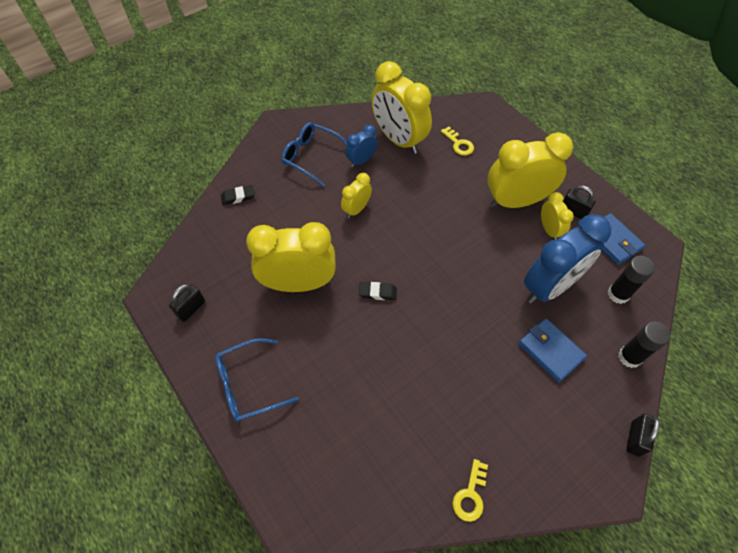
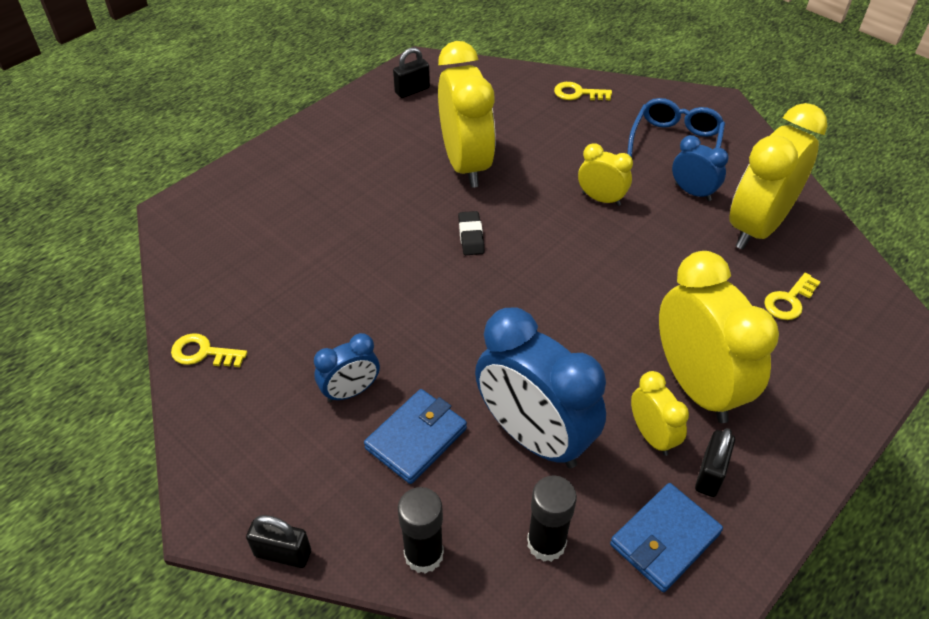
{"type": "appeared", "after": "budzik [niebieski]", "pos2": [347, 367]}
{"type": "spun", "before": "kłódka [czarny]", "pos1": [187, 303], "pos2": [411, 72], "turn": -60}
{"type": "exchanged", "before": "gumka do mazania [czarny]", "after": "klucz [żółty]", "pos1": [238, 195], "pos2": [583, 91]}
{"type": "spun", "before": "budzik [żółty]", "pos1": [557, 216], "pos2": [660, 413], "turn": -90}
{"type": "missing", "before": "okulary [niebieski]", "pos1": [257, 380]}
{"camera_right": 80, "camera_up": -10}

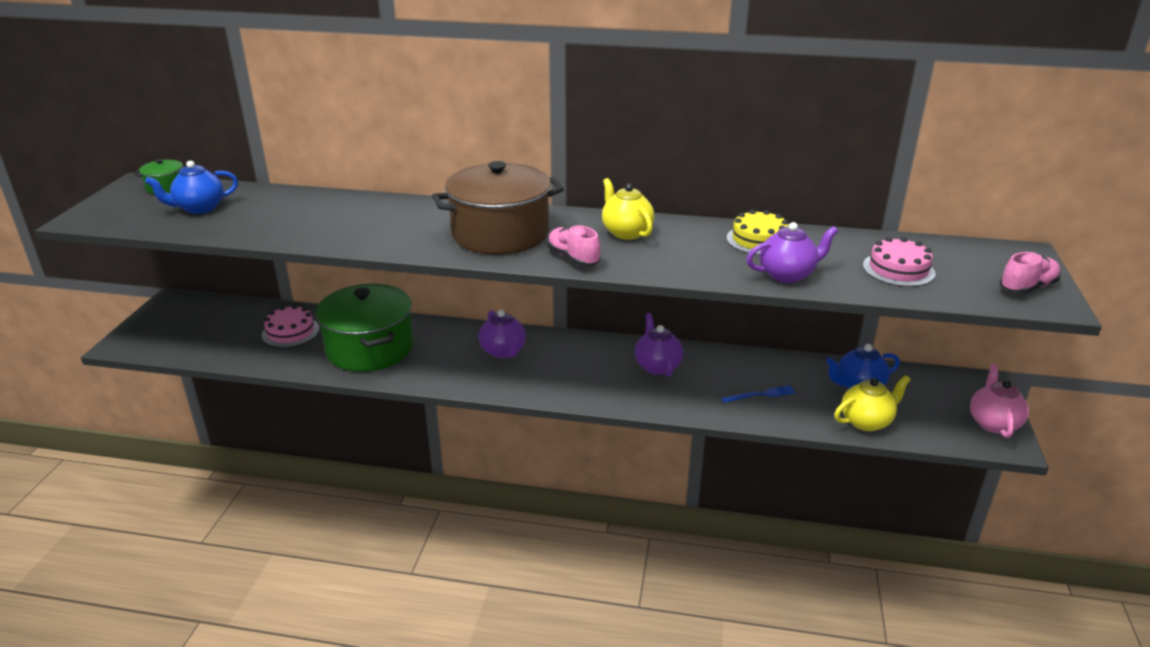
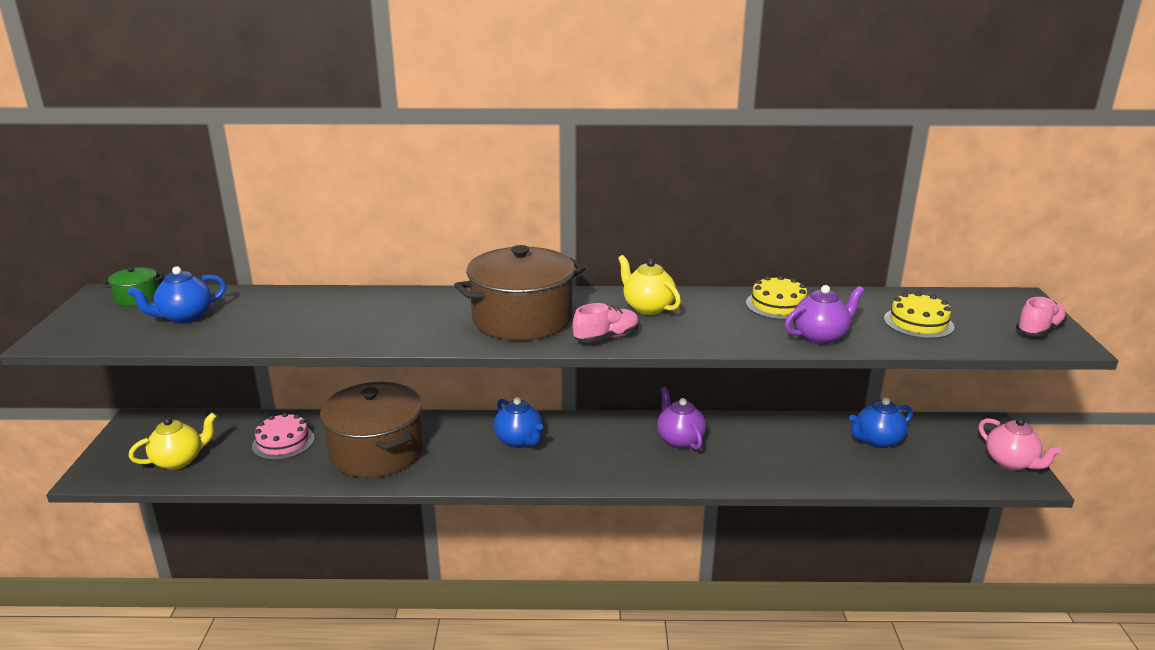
{"type": "relocated", "before": "imbryk [żółty]", "pos1": [872, 403], "pos2": [173, 441]}
{"type": "colour", "before": "garnek [zielony]", "after": "garnek [brązowy]", "pos1": [364, 327], "pos2": [371, 430]}
{"type": "colour", "before": "imbryk [fioletowy]", "after": "imbryk [niebieski]", "pos1": [502, 334], "pos2": [518, 422]}
{"type": "spun", "before": "but [różowy]", "pos1": [573, 245], "pos2": [605, 323], "turn": 105}
{"type": "colour", "before": "tort [różowy]", "after": "tort [żółty]", "pos1": [899, 262], "pos2": [919, 315]}
{"type": "spun", "before": "imbryk [różowy]", "pos1": [999, 401], "pos2": [1020, 444], "turn": 150}
{"type": "missing", "before": "widelec [niebieski]", "pos1": [758, 394]}
{"camera_right": -10, "camera_up": -5}

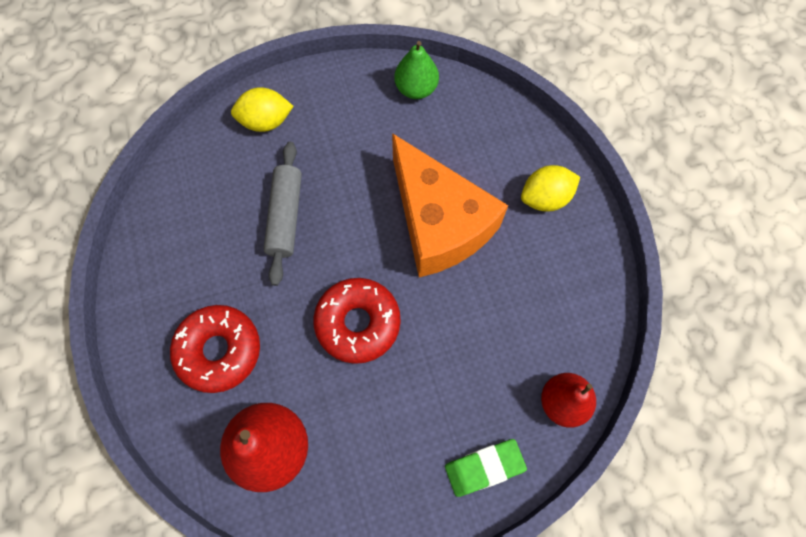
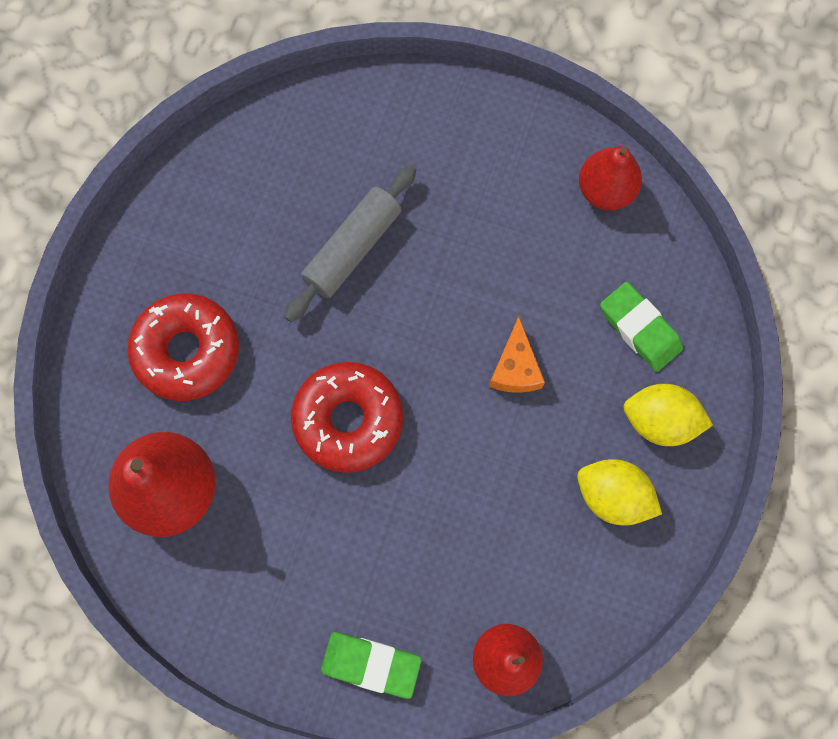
{"type": "size", "before": "ser [pomarańczowy]", "pos1": [450, 205], "pos2": [517, 354], "scale": 0.4}
{"type": "relocated", "before": "cytryna [żółty]", "pos1": [262, 109], "pos2": [619, 492]}
{"type": "colour", "before": "gruszka [zielony]", "after": "gruszka [czerwony]", "pos1": [416, 70], "pos2": [610, 178]}
{"type": "appeared", "after": "gumka do mazania [zielony]", "pos2": [641, 327]}
{"camera_right": 35, "camera_up": 5}

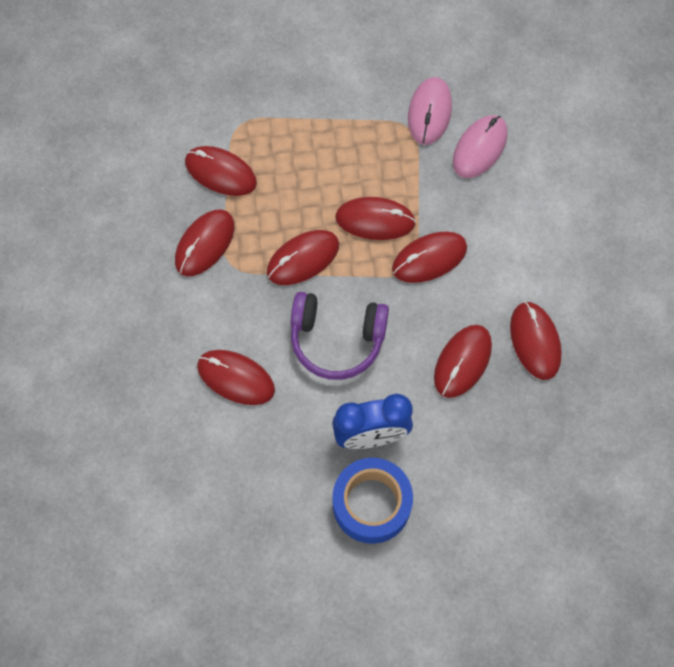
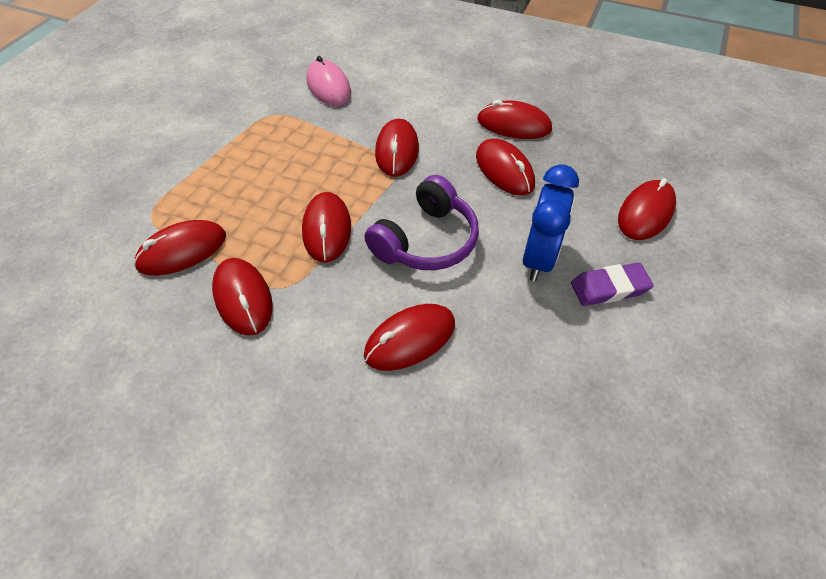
{"type": "exchanged", "before": "taśma klejąca [niebieski]", "after": "gumka do mazania [fioletowy]", "pos1": [373, 501], "pos2": [612, 284]}
{"type": "relocated", "before": "myszka [czerwony]", "pos1": [375, 218], "pos2": [647, 209]}
{"type": "missing", "before": "myszka [różowy]", "pos1": [430, 111]}
{"camera_right": -60, "camera_up": -15}

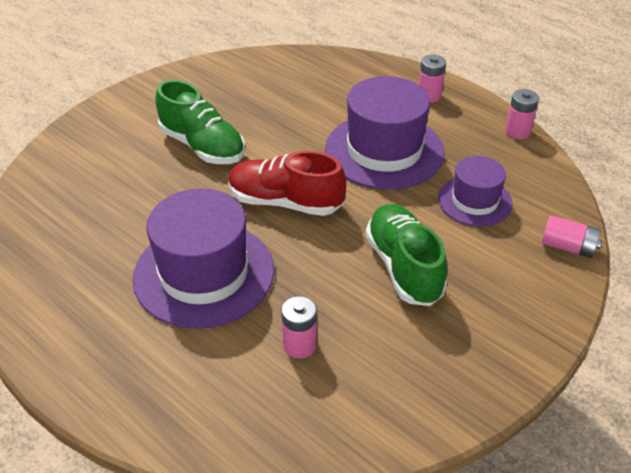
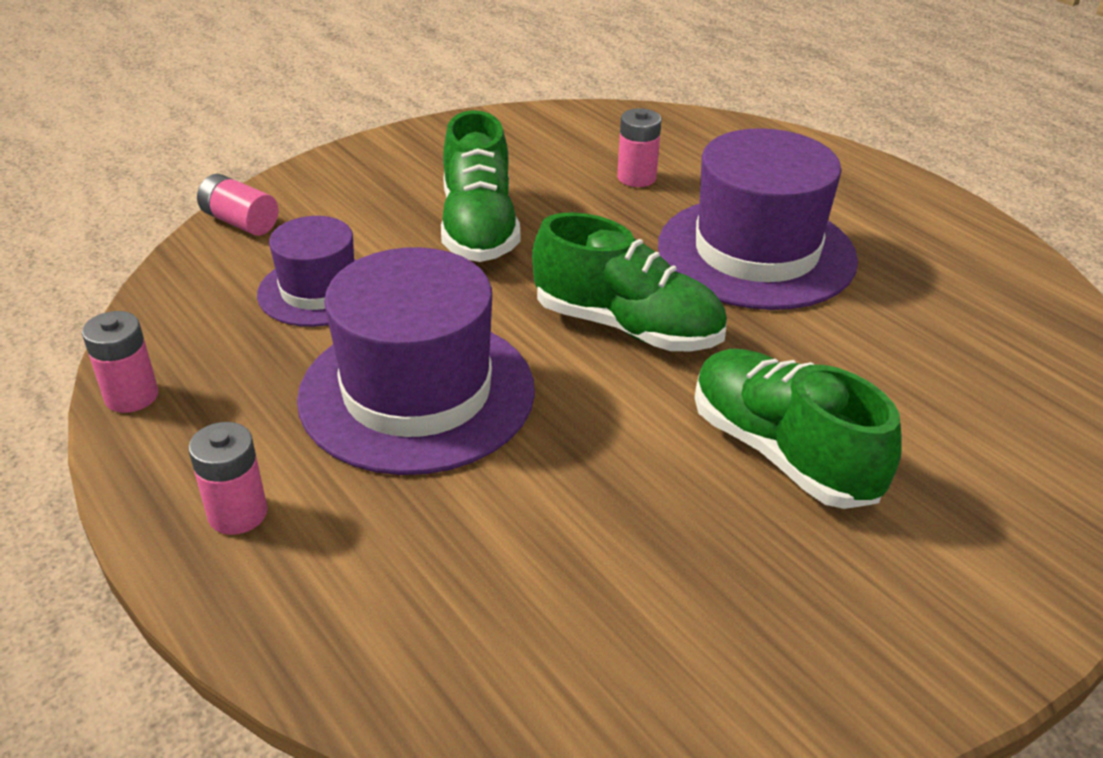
{"type": "colour", "before": "but [czerwony]", "after": "but [zielony]", "pos1": [287, 183], "pos2": [629, 281]}
{"camera_right": -170, "camera_up": -5}

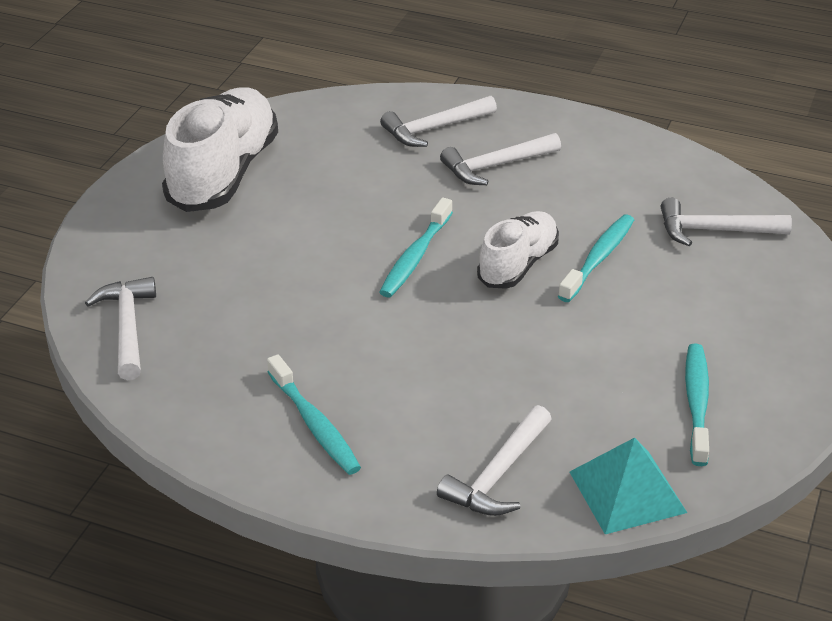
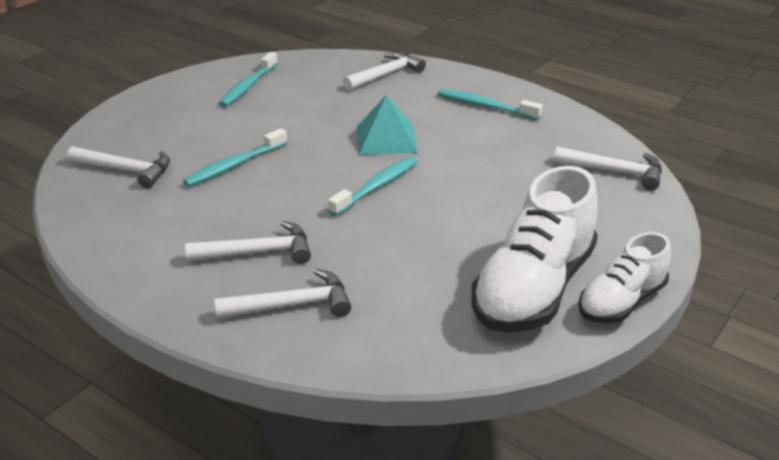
{"type": "relocated", "before": "piramida [turkusowy]", "pos1": [628, 485], "pos2": [387, 124]}
{"type": "spun", "before": "szczoteczka do zębów [turkusowy]", "pos1": [314, 414], "pos2": [490, 104], "turn": -45}
{"type": "spun", "before": "młotek [biały]", "pos1": [120, 328], "pos2": [608, 168], "turn": -75}
{"type": "relocated", "before": "but [biały]", "pos1": [518, 250], "pos2": [624, 277]}
{"camera_right": -165, "camera_up": -5}

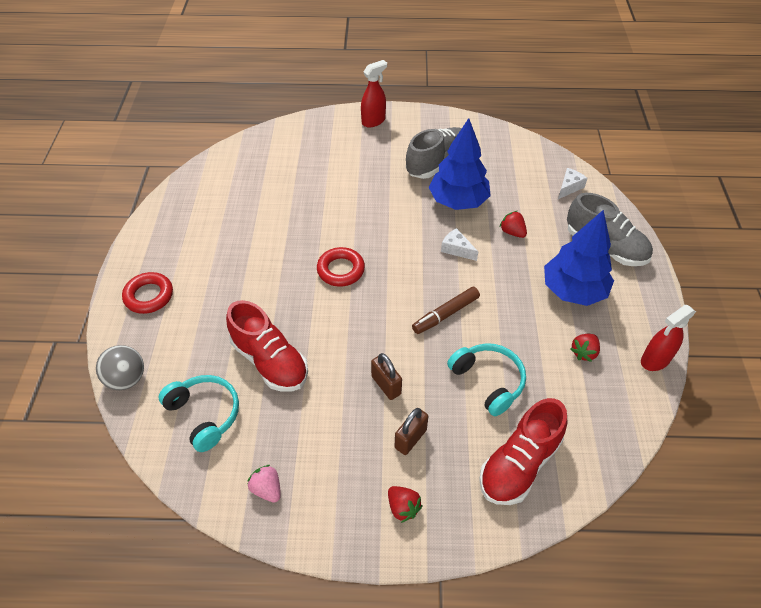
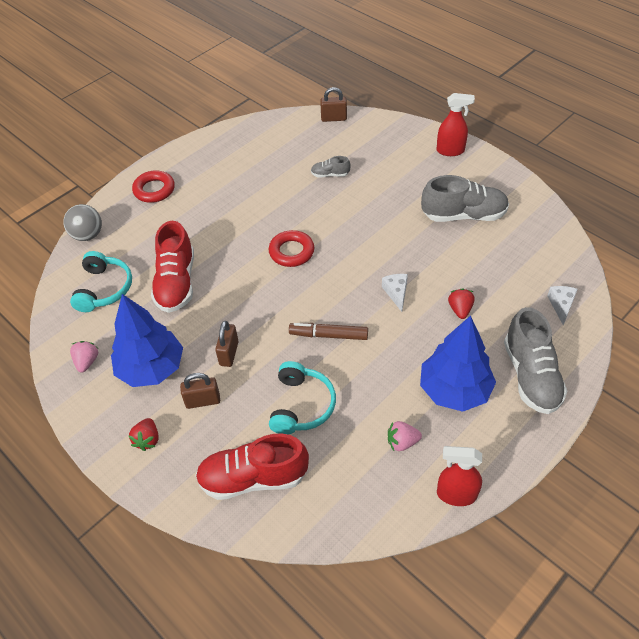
{"type": "relocated", "before": "drzewko [niebieski]", "pos1": [459, 164], "pos2": [147, 340]}
{"type": "appeared", "after": "but [szary]", "pos2": [331, 167]}
{"type": "appeared", "after": "kłódka [brązowy]", "pos2": [333, 104]}
{"type": "colour", "before": "truskawka [czerwony]", "after": "truskawka [różowy]", "pos1": [585, 348], "pos2": [405, 436]}
{"type": "spun", "before": "ser [biały]", "pos1": [573, 183], "pos2": [562, 305], "turn": -75}
{"camera_right": 45, "camera_up": 0}

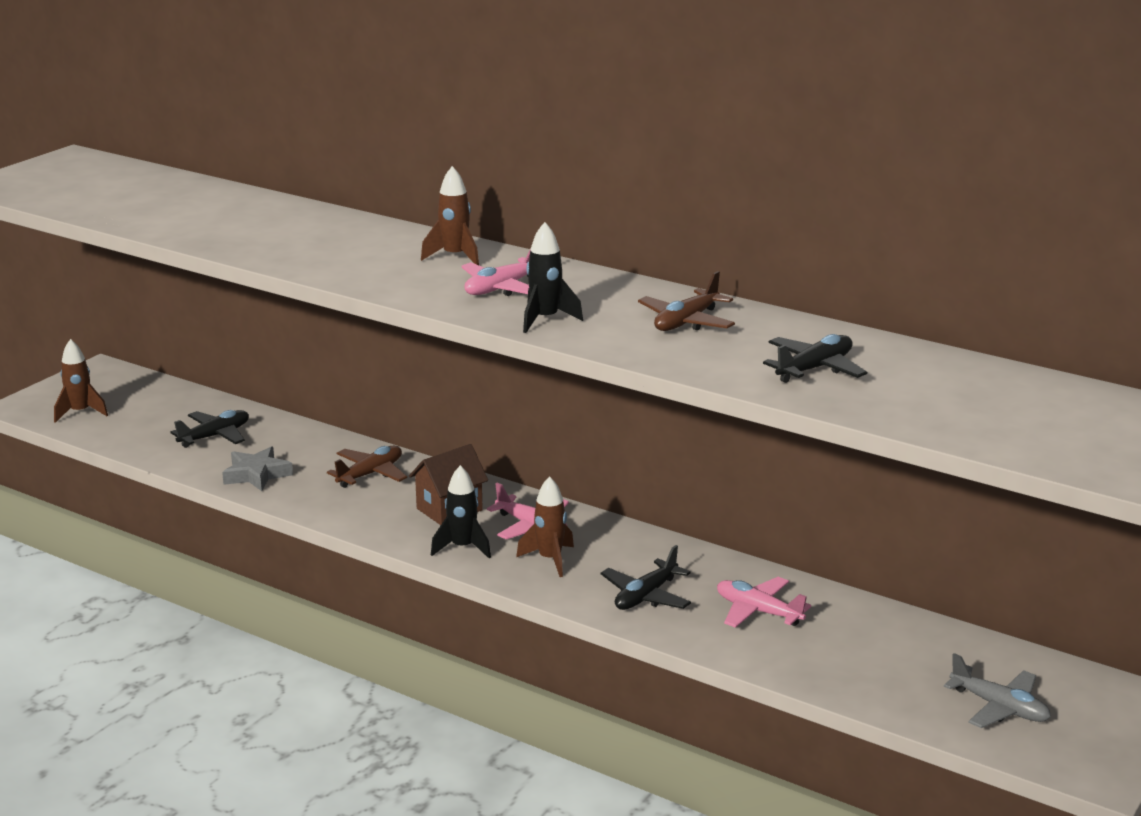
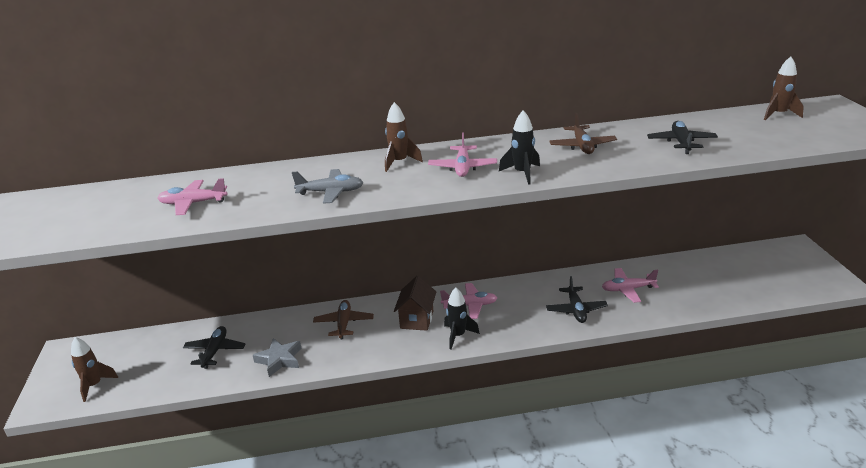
{"type": "appeared", "after": "samolot [różowy]", "pos2": [193, 196]}
{"type": "relocated", "before": "samolot [szary]", "pos1": [997, 690], "pos2": [328, 186]}
{"type": "relocated", "before": "rakieta [brązowy]", "pos1": [545, 526], "pos2": [784, 88]}
{"camera_right": -40, "camera_up": 5}

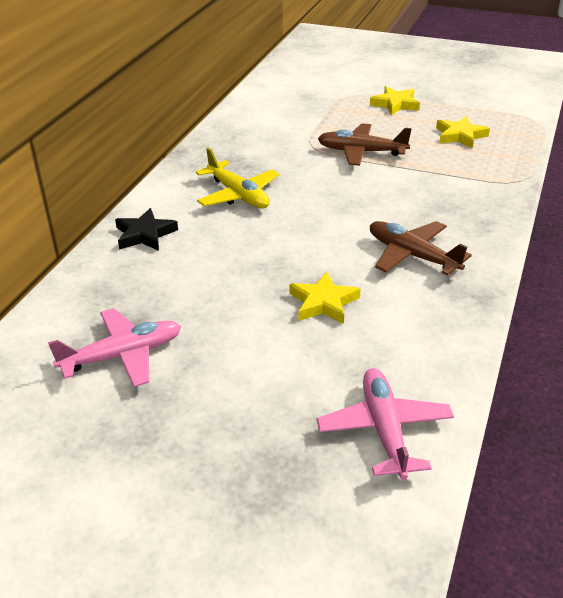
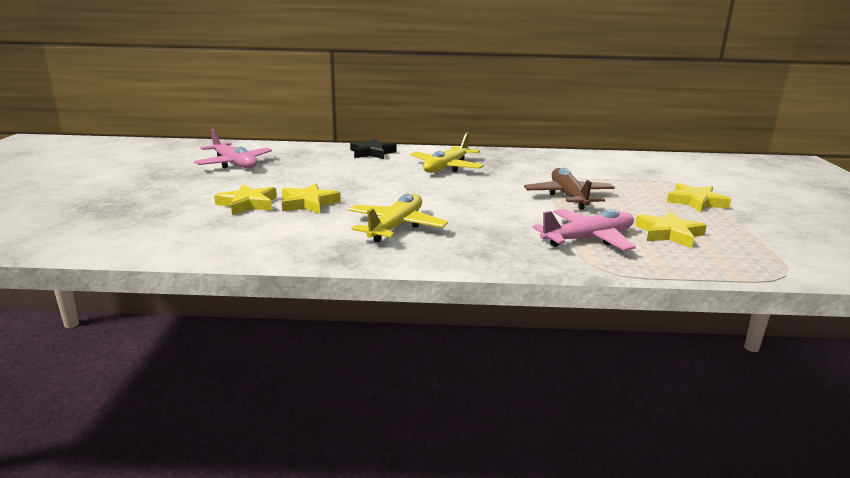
{"type": "appeared", "after": "gwiazda [żółty]", "pos2": [245, 199]}
{"type": "colour", "before": "samolot [brązowy]", "after": "samolot [żółty]", "pos1": [421, 248], "pos2": [398, 218]}
{"type": "relocated", "before": "samolot [różowy]", "pos1": [385, 424], "pos2": [584, 230]}
{"camera_right": 70, "camera_up": -15}

